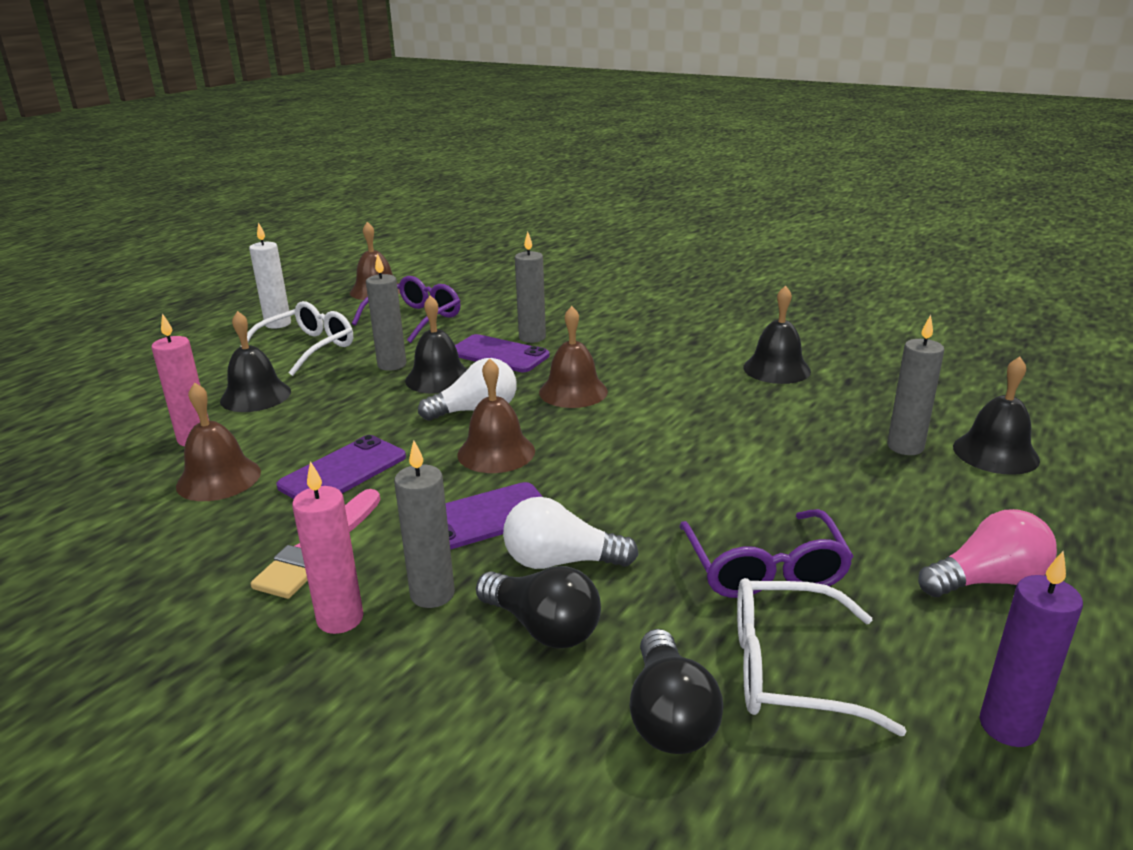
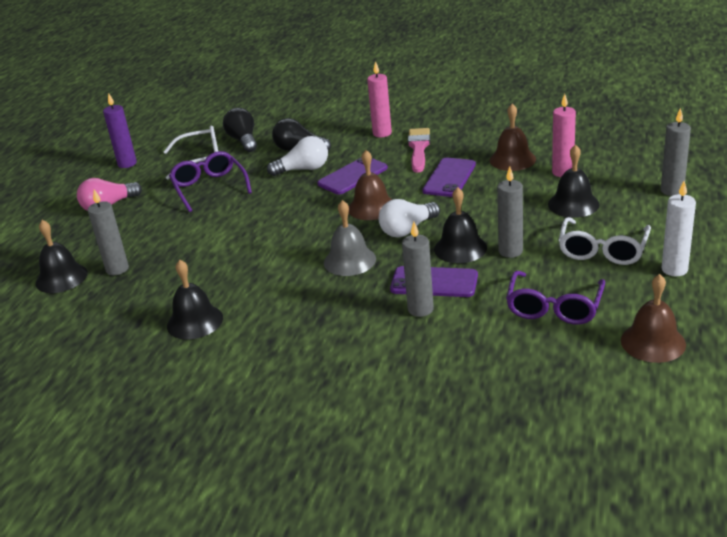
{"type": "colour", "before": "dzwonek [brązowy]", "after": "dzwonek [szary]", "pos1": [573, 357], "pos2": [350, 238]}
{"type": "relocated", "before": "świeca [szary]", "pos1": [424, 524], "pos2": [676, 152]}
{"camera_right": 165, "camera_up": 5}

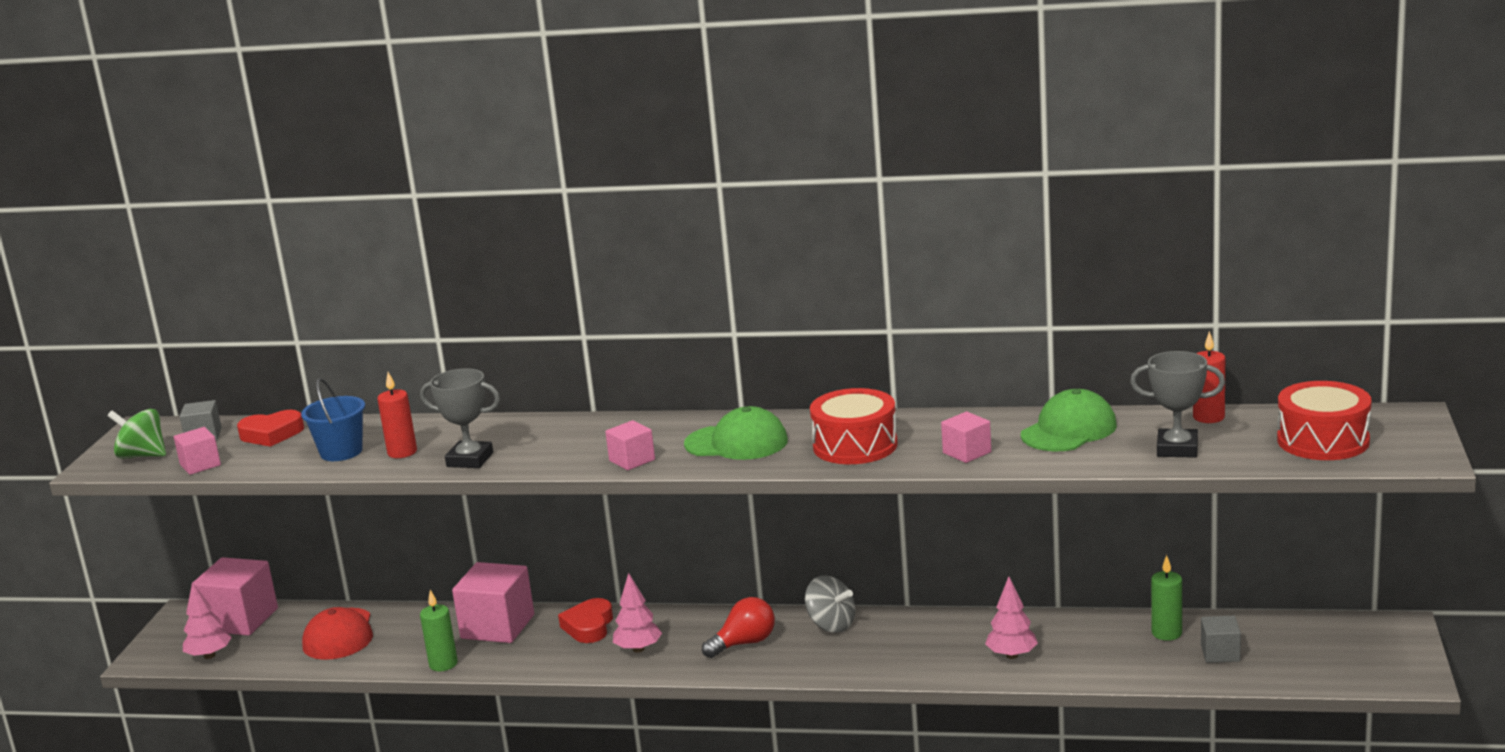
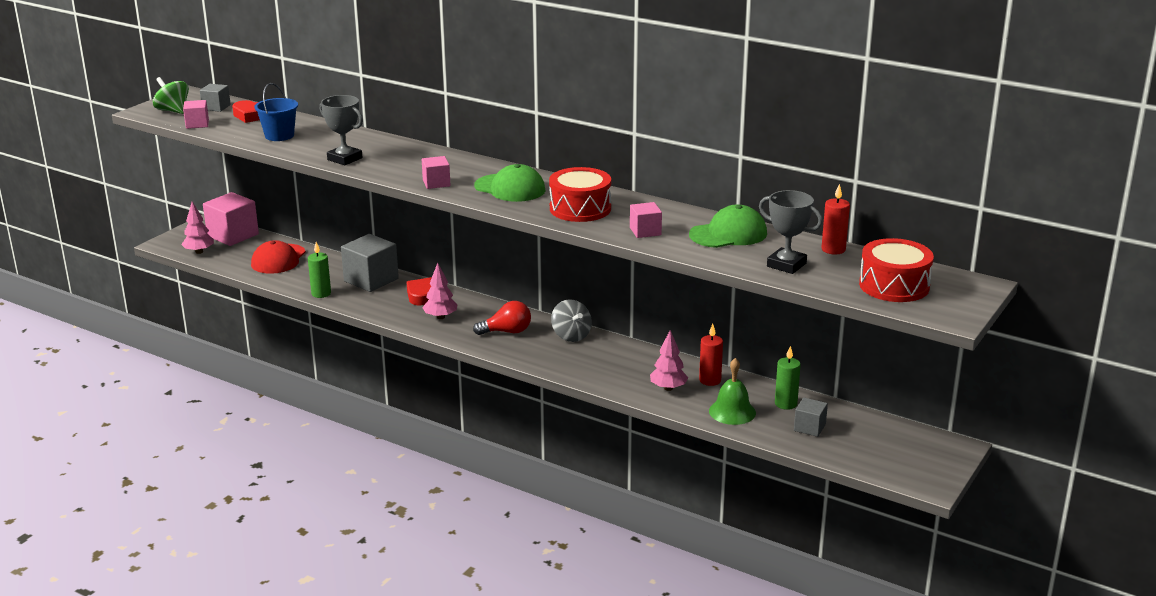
{"type": "colour", "before": "sześcian [różowy]", "after": "sześcian [szary]", "pos1": [493, 602], "pos2": [370, 263]}
{"type": "relocated", "before": "świeca [czerwony]", "pos1": [397, 415], "pos2": [711, 355]}
{"type": "appeared", "after": "dzwonek [zielony]", "pos2": [732, 391]}
{"camera_right": 20, "camera_up": 5}

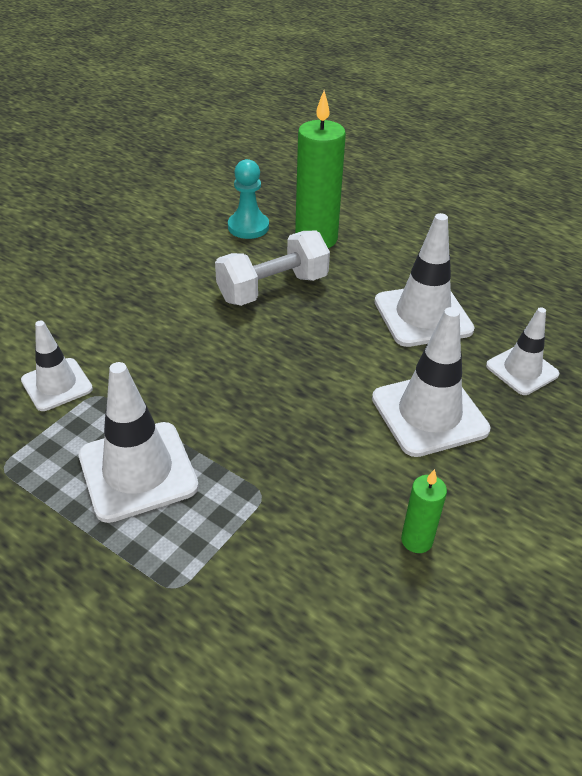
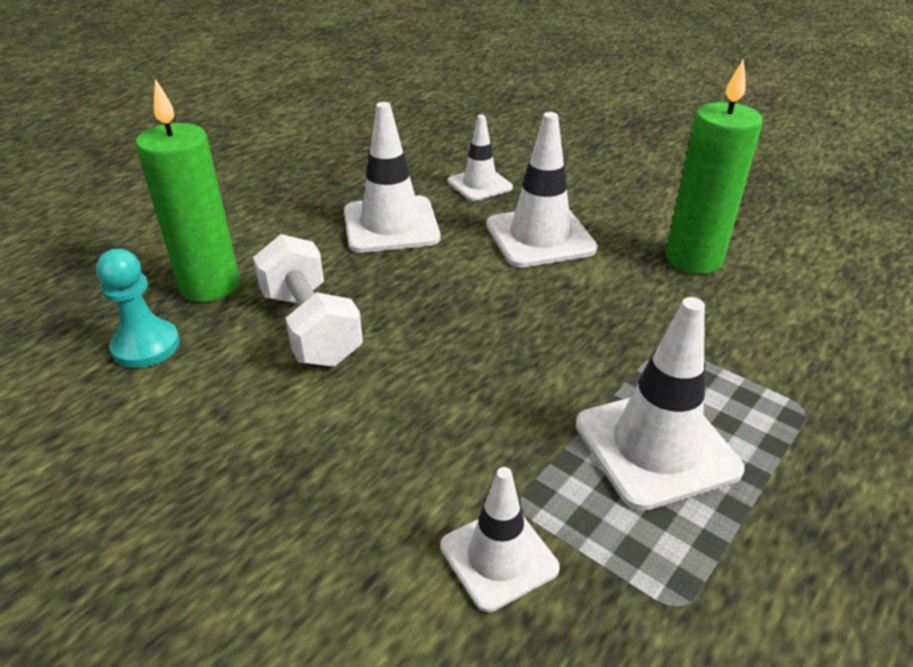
{"type": "size", "before": "świeca [zielony]", "pos1": [424, 511], "pos2": [714, 166], "scale": 2.03}
{"camera_right": -85, "camera_up": -5}

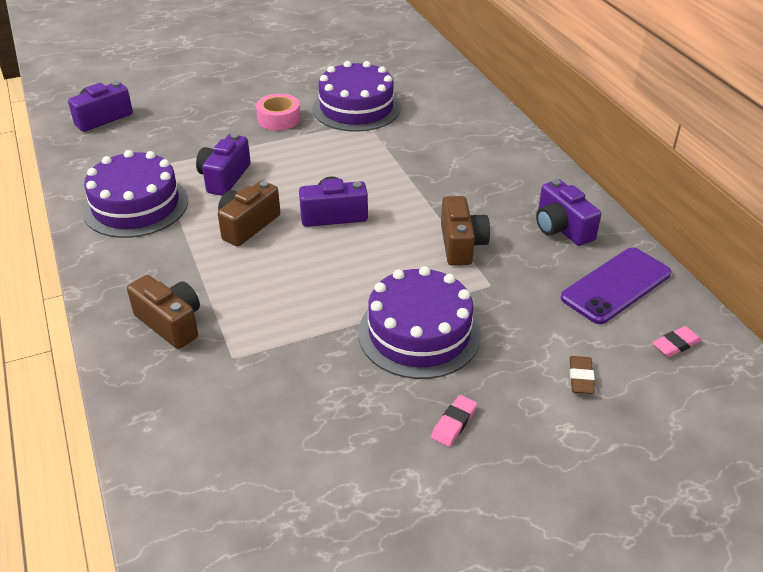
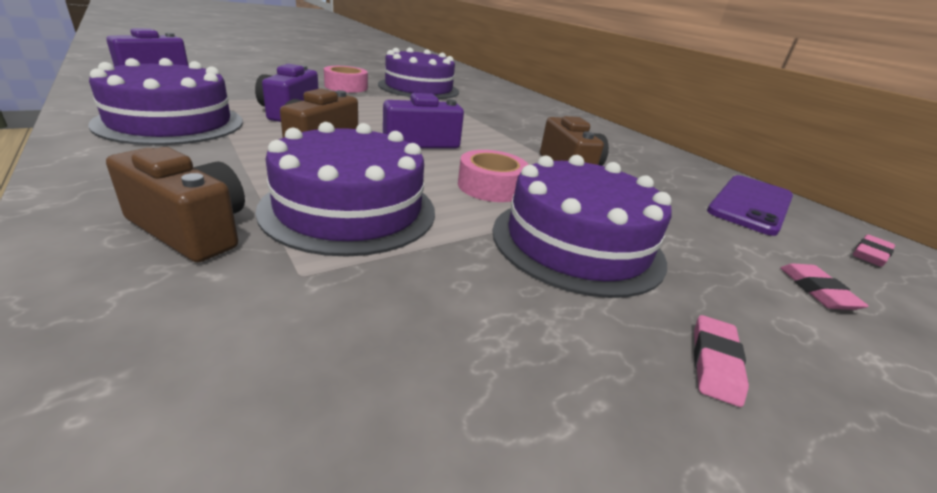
{"type": "appeared", "after": "tort [fioletowy]", "pos2": [345, 189]}
{"type": "appeared", "after": "taśma klejąca [różowy]", "pos2": [493, 176]}
{"type": "colour", "before": "gumka do mazania [brązowy]", "after": "gumka do mazania [różowy]", "pos1": [582, 375], "pos2": [824, 286]}
{"type": "missing", "before": "aparat fotograficzny [fioletowy]", "pos1": [568, 212]}
{"camera_right": -15, "camera_up": -10}

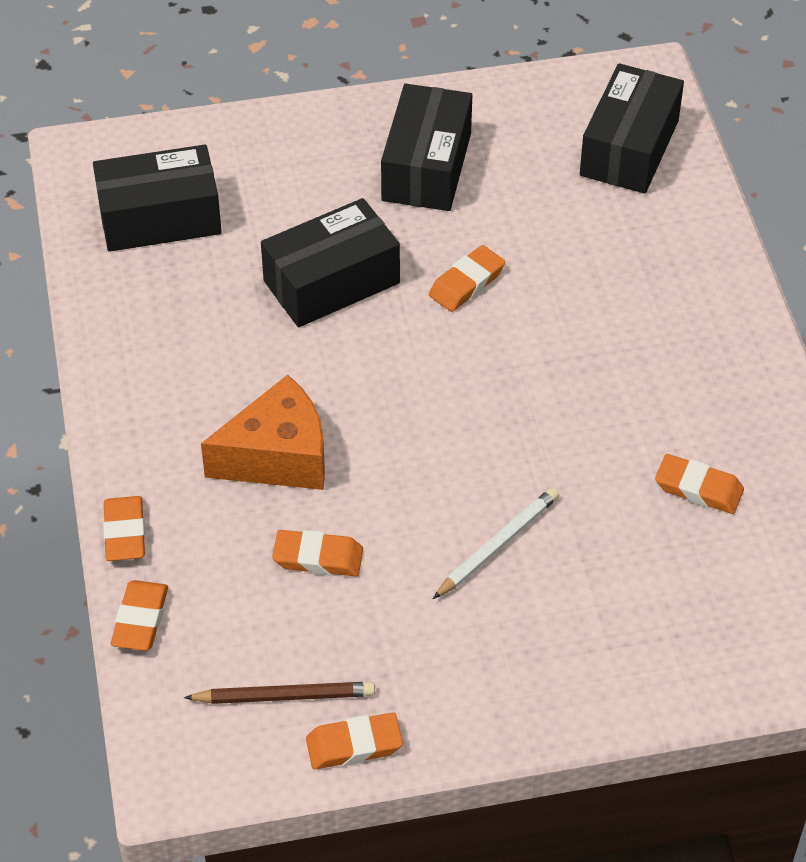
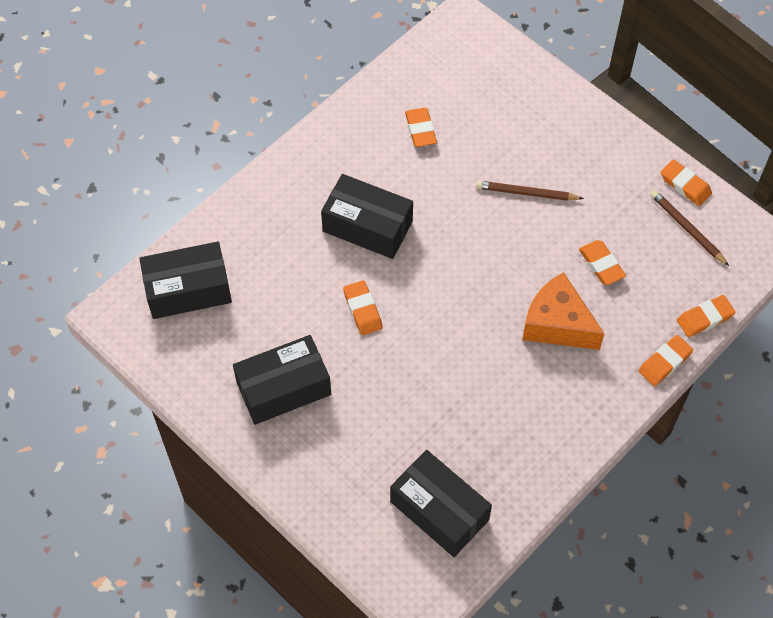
{"type": "relocated", "before": "pudełko [czarny]", "pos1": [330, 262], "pos2": [367, 216]}
{"type": "spun", "before": "gumka do mazania [pomarańczowy]", "pos1": [467, 278], "pos2": [363, 307], "turn": 60}
{"type": "colour", "before": "ołówek [biały]", "after": "ołówek [brązowy]", "pos1": [496, 543], "pos2": [530, 191]}
{"camera_right": -125, "camera_up": 10}

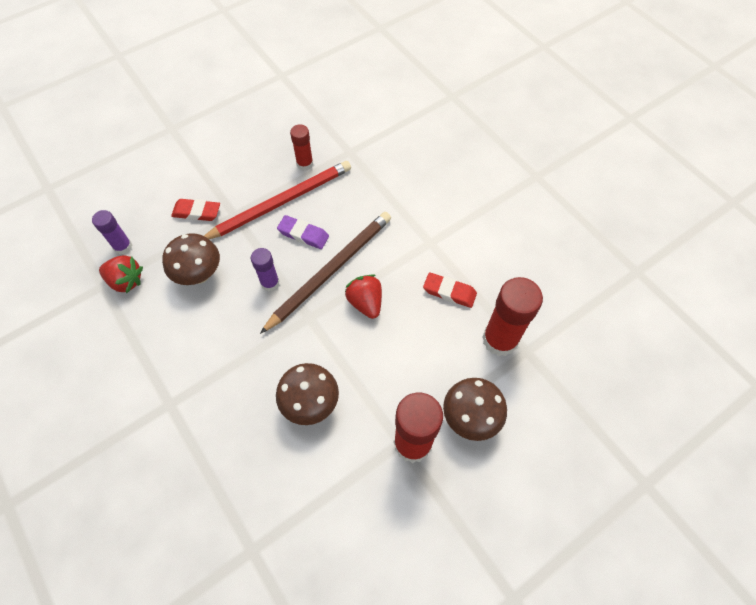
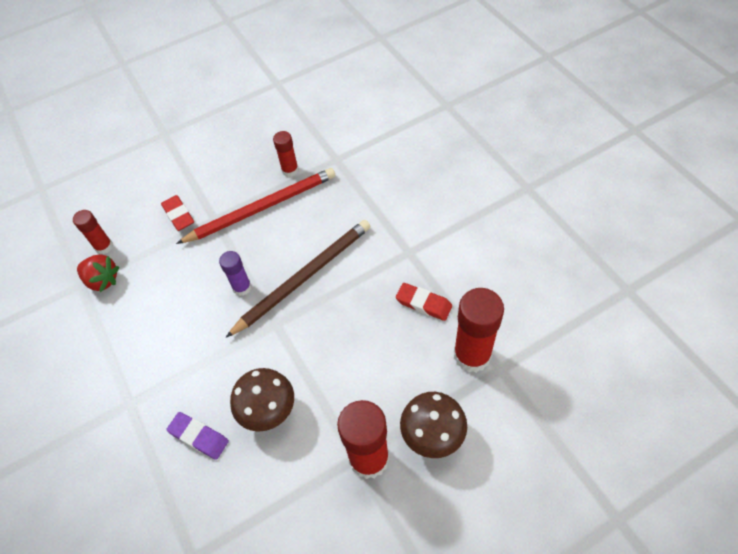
{"type": "colour", "before": "klej w sztyfcie [fioletowy]", "after": "klej w sztyfcie [czerwony]", "pos1": [112, 232], "pos2": [93, 232]}
{"type": "spun", "before": "gumka do mazania [czerwony]", "pos1": [195, 210], "pos2": [177, 213], "turn": 45}
{"type": "relocated", "before": "gumka do mazania [fioletowy]", "pos1": [303, 232], "pos2": [197, 436]}
{"type": "missing", "before": "grzyb [brązowy]", "pos1": [191, 259]}
{"type": "missing", "before": "truskawka [czerwony]", "pos1": [363, 296]}
{"camera_right": 10, "camera_up": -5}

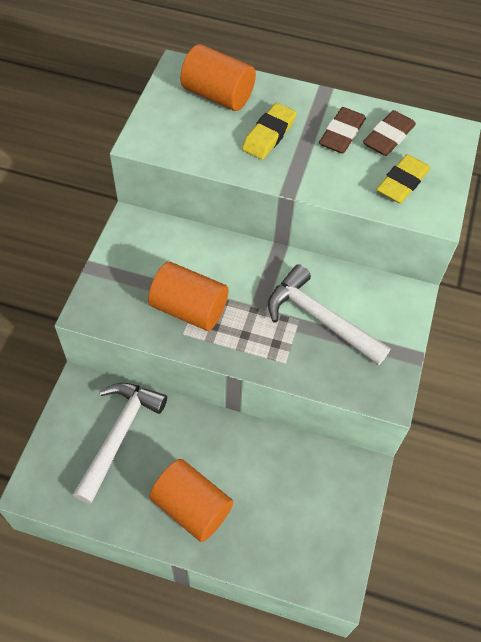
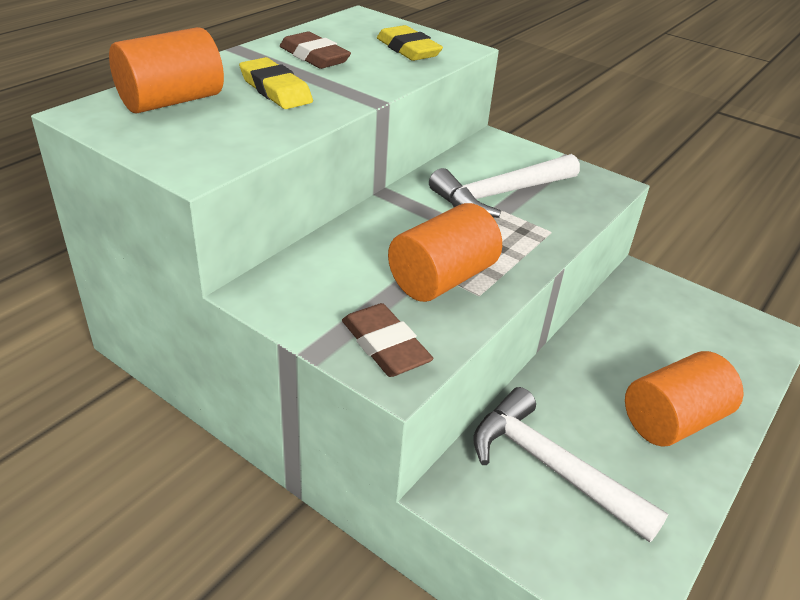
{"type": "relocated", "before": "gumka do mazania [brązowy]", "pos1": [389, 133], "pos2": [387, 340]}
{"camera_right": -70, "camera_up": -20}

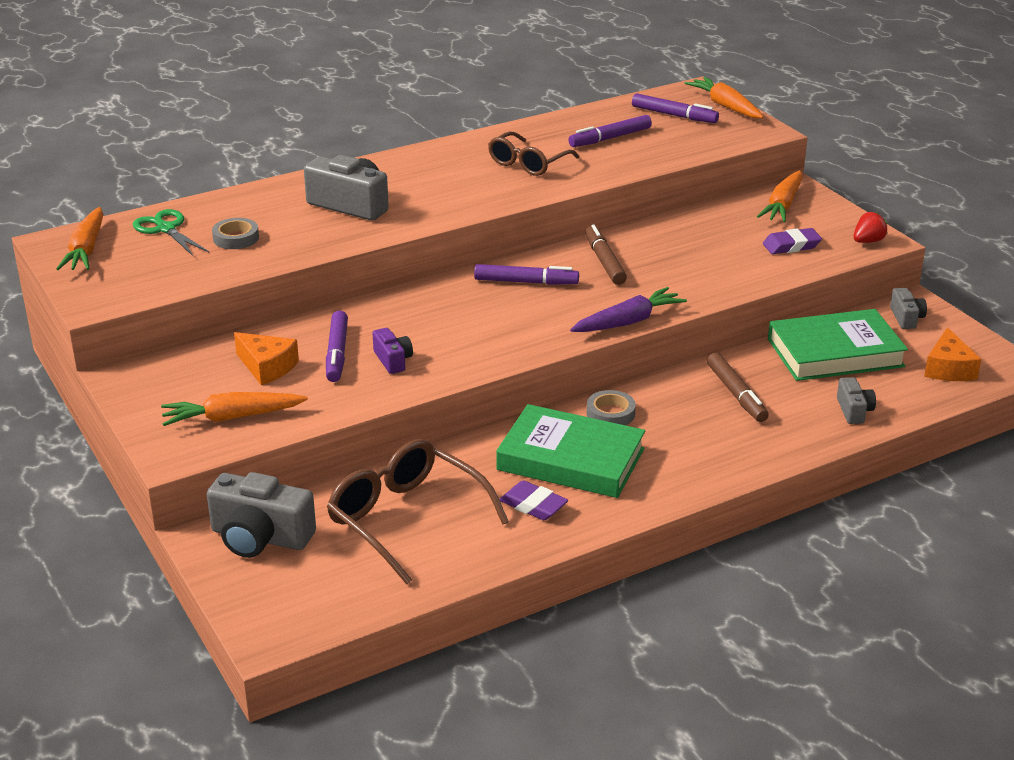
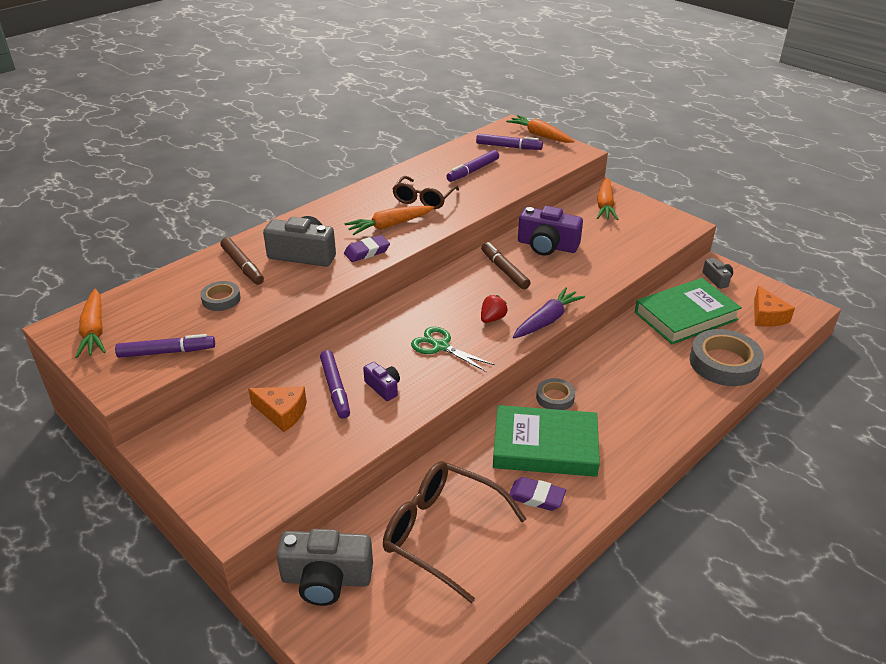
{"type": "relocated", "before": "flamaster [fioletowy]", "pos1": [526, 274], "pos2": [165, 346]}
{"type": "relocated", "before": "flamaster [brązowy]", "pos1": [738, 387], "pos2": [242, 261]}
{"type": "relocated", "before": "gumka do mazania [fioletowy]", "pos1": [792, 241], "pos2": [367, 248]}
{"type": "relocated", "before": "marchewka [pomarańczowy]", "pos1": [234, 409], "pos2": [389, 220]}
{"type": "relocated", "before": "nożyczki [zielony]", "pos1": [171, 232], "pos2": [453, 349]}
{"type": "relocated", "before": "truskawka [czerwony]", "pos1": [871, 227], "pos2": [494, 309]}
{"type": "appeared", "after": "aparat fotograficzny [fioletowy]", "pos2": [550, 231]}
{"type": "exchanged", "before": "aparat fotograficzny [szary]", "after": "taśma klejąca [szary]", "pos1": [856, 400], "pos2": [726, 357]}
{"camera_right": -15, "camera_up": 5}

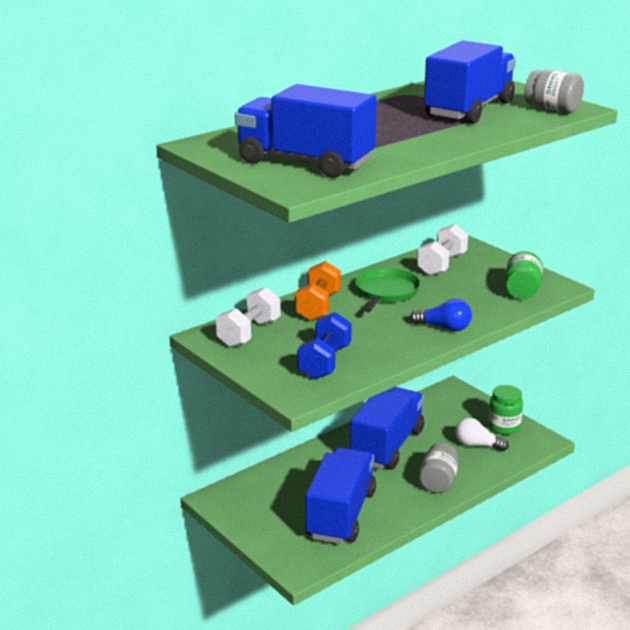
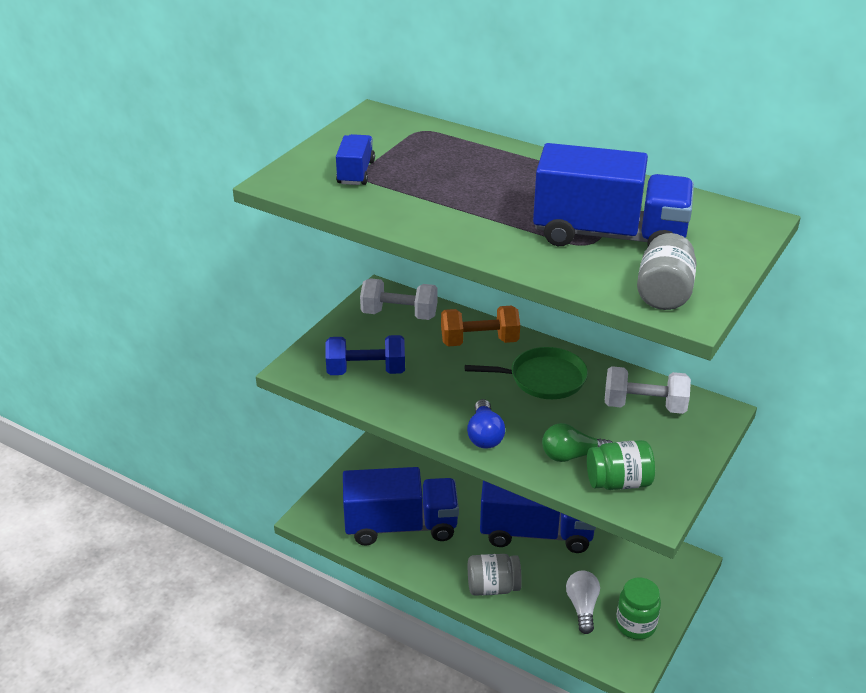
{"type": "size", "before": "ciężarówka [niebieski]", "pos1": [306, 131], "pos2": [355, 159], "scale": 0.48}
{"type": "appeared", "after": "żarówka [zielony]", "pos2": [577, 442]}
{"camera_right": 70, "camera_up": 10}

